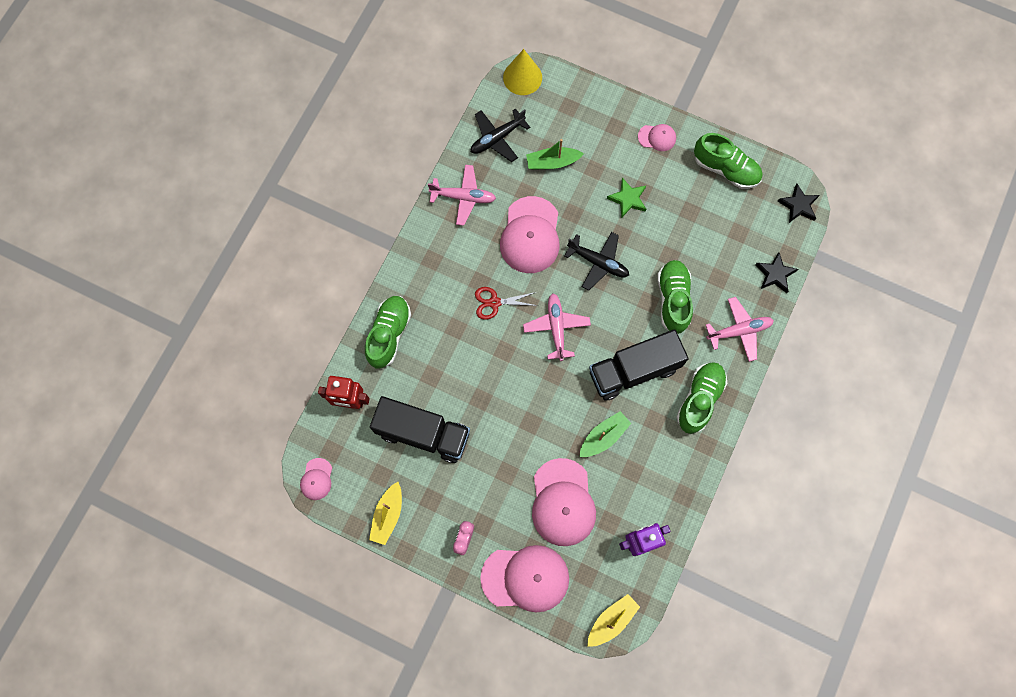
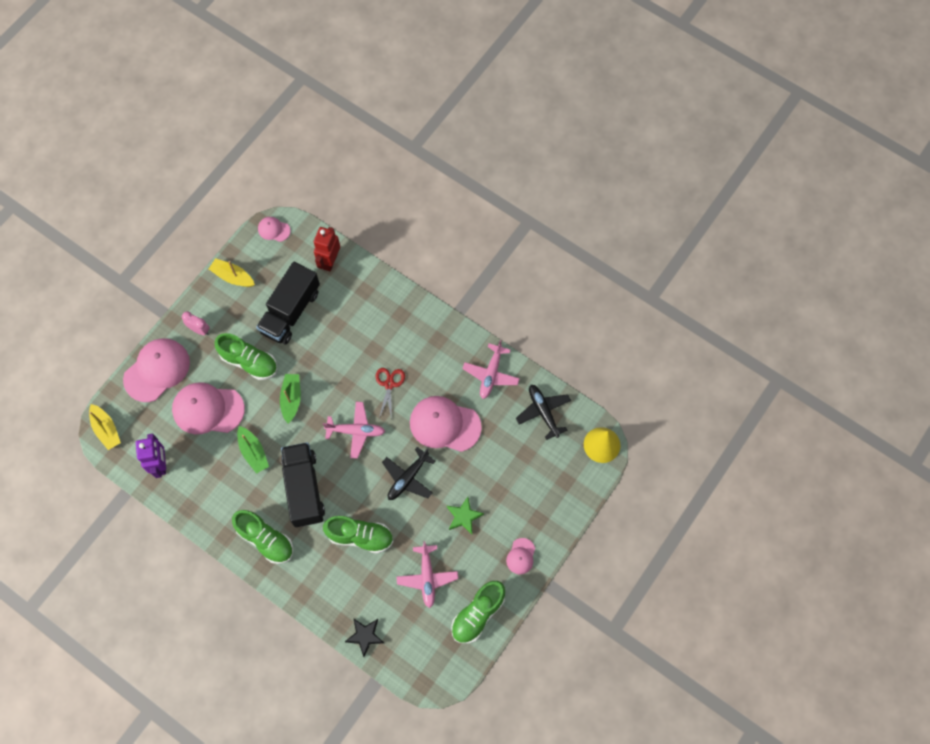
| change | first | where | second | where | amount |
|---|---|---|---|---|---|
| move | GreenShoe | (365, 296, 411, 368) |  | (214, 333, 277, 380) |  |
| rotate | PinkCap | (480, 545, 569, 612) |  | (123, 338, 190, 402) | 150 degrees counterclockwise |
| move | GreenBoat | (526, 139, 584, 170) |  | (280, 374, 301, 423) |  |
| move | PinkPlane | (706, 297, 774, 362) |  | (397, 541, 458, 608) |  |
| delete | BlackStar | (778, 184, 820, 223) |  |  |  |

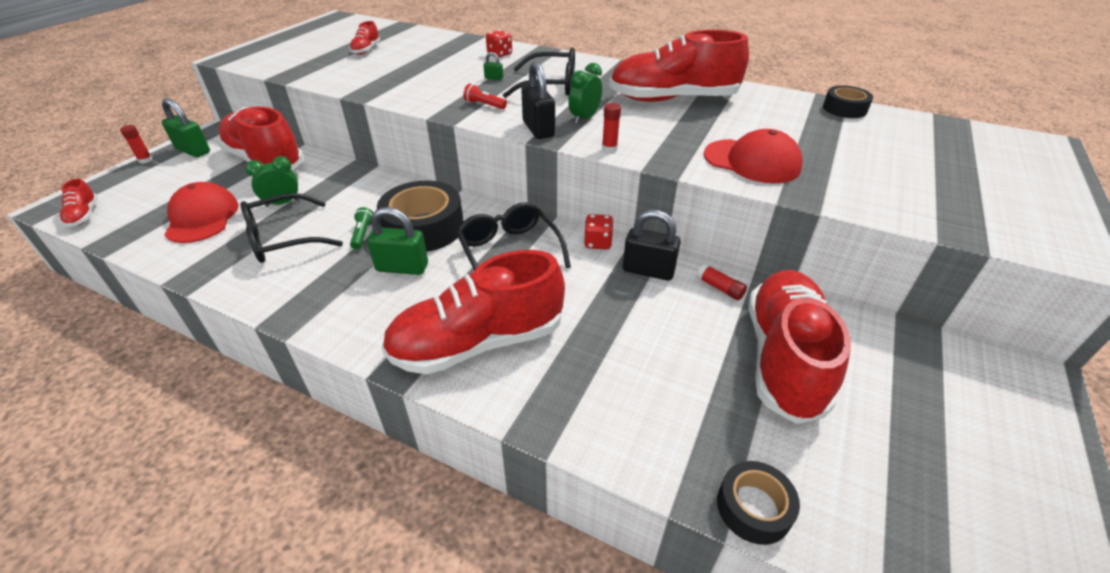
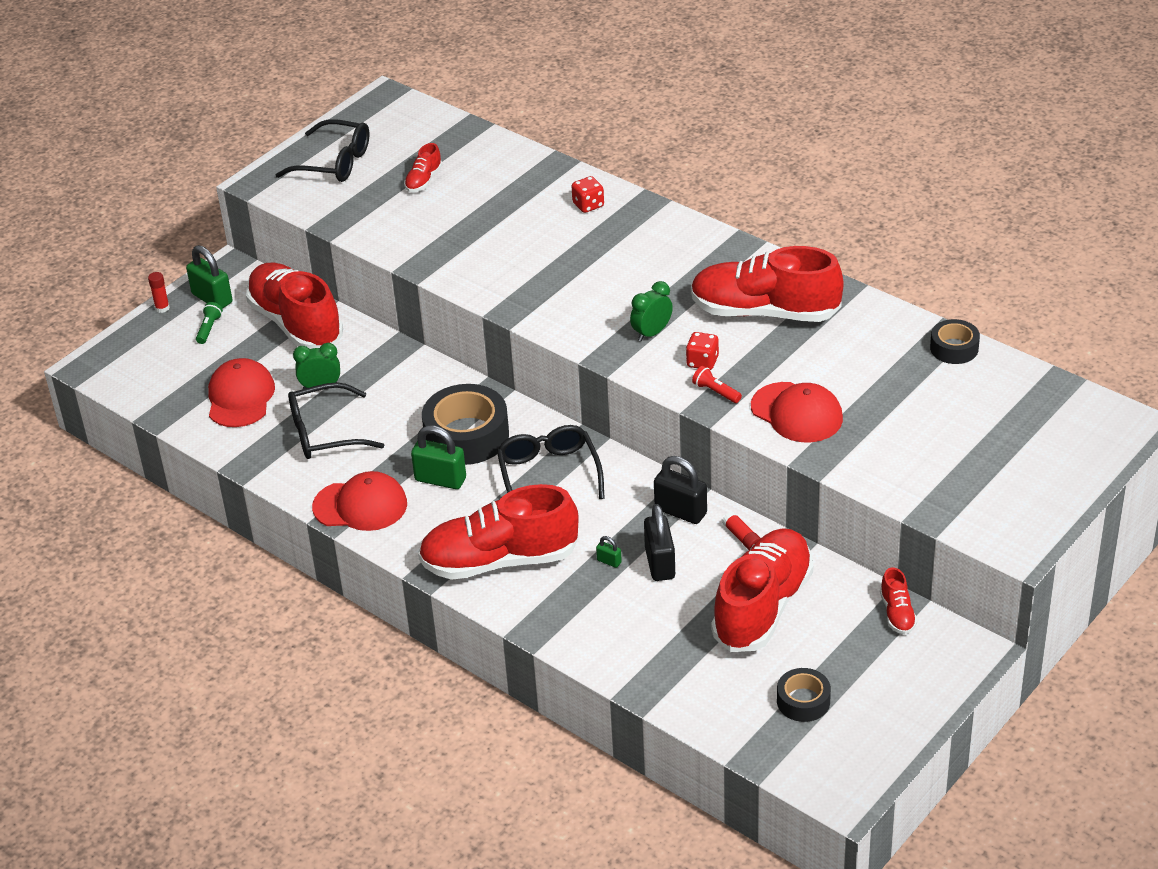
| change | first | where | second | where | amount |
|---|---|---|---|---|---|
| move | RedShoe | (60, 178, 98, 227) |  | (880, 567, 917, 634) |  |
| move | GreenFlashlight | (350, 207, 374, 249) |  | (196, 302, 223, 344) |  |
| move | RedFlashlight | (463, 84, 507, 109) |  | (692, 366, 742, 403) |  |
| move | GreenPadlock | (483, 52, 503, 81) |  | (596, 536, 622, 568) |  |
| move | BlackGlasses | (503, 47, 575, 98) |  | (276, 119, 370, 182) |  |
| move | BlackPadlock | (521, 61, 555, 139) |  | (644, 504, 675, 581) |  |
| move | RedDice | (584, 214, 613, 249) |  | (686, 332, 719, 370) |  |
| delete | RedGlueStick | (602, 103, 621, 152) |  |  |  |
| move | BlackTape | (717, 461, 800, 545) |  | (777, 668, 831, 722) |  |
| insert |  |  | RedCap | (312, 471, 407, 531) |  |

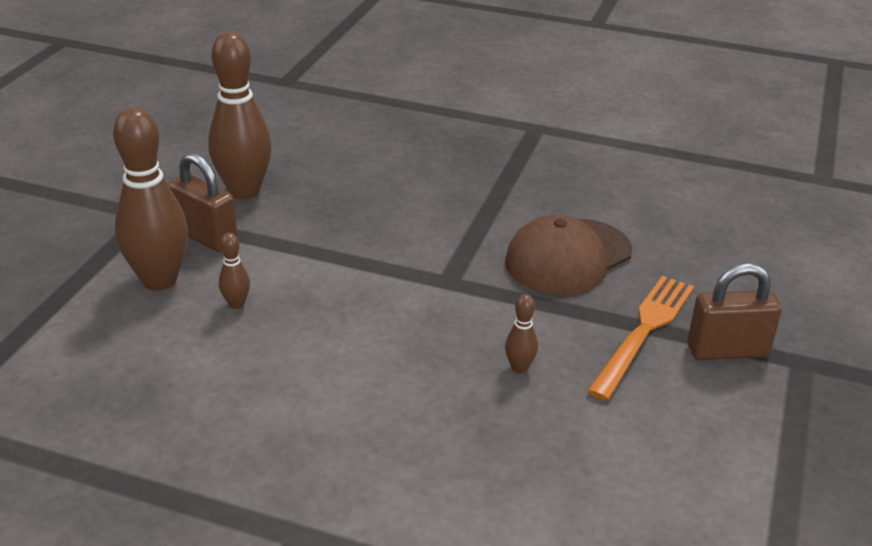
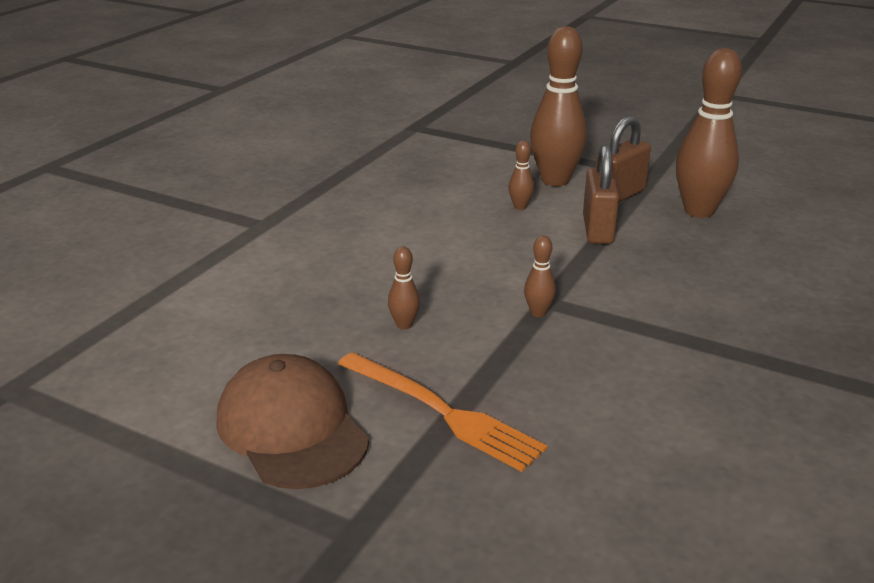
| change | first | where | second | where | amount |
|---|---|---|---|---|---|
| move | BrownCap | (505, 215, 632, 295) |  | (216, 354, 369, 489) |  |
| move | BrownPadlock | (688, 263, 782, 360) |  | (583, 145, 619, 244) |  |
| insert |  |  | BrownBowlingPin | (524, 236, 556, 317) |  |

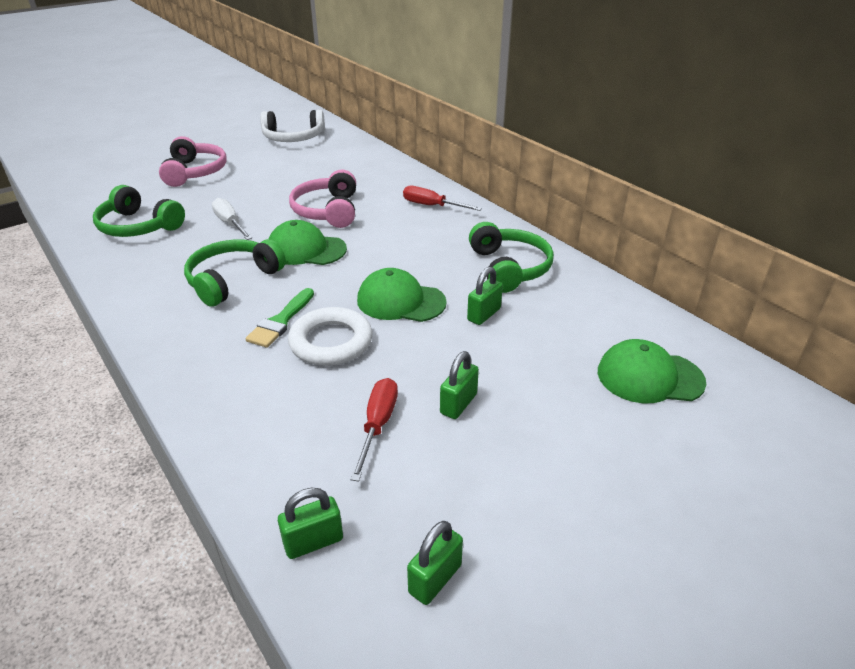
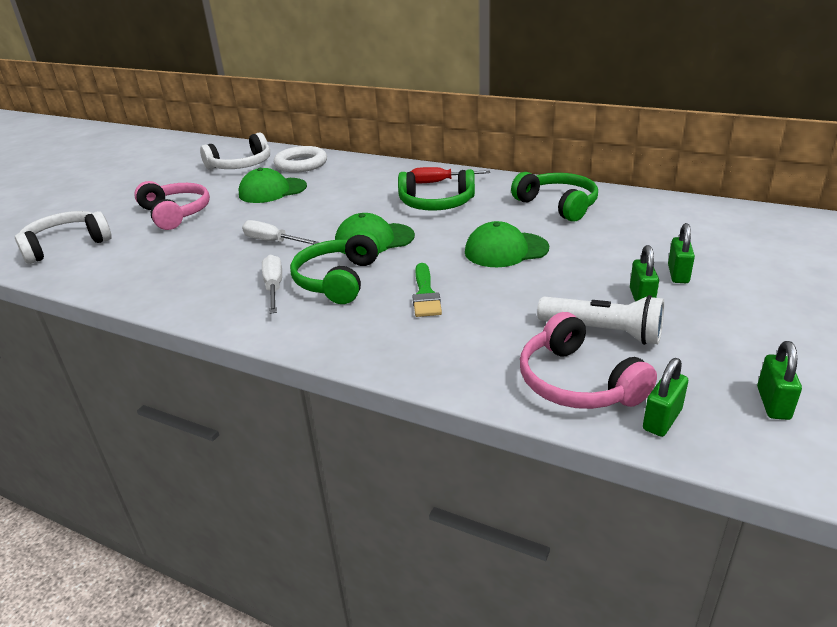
| change | first | where | second | where | amount |
|---|---|---|---|---|---|
| move | GreenHeadphones | (93, 185, 185, 237) |  | (398, 169, 475, 211) |  |
| move | WhiteRing | (288, 307, 373, 366) |  | (274, 146, 327, 173) |  |
| move | PinkHeadphones | (289, 169, 356, 228) |  | (520, 312, 657, 409) |  |
| replace | RedScrewdriver | (350, 378, 398, 482) | WhiteFlashlight | (537, 295, 664, 345) |  |
| move | GreenPadlock | (467, 267, 503, 325) |  | (668, 223, 695, 283) |  |
| move | GreenCap | (598, 339, 706, 403) |  | (239, 168, 307, 203) |  |
| insert |  |  | WhiteHeadphones | (15, 211, 112, 264) |  |
| insert |  |  | WhiteScrewdriver | (262, 255, 282, 314) |  |

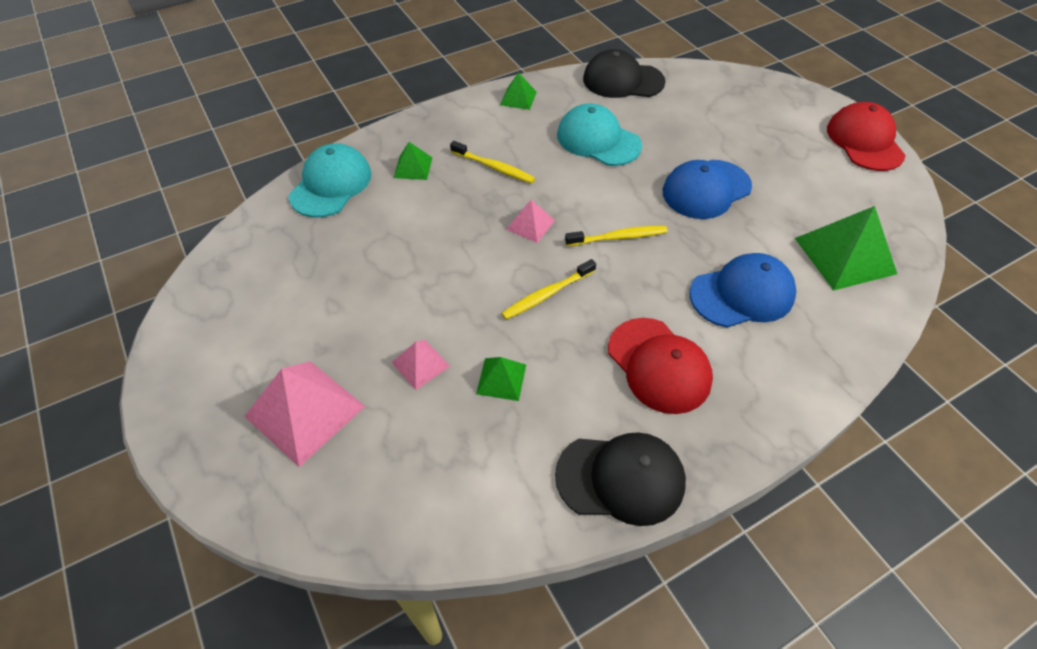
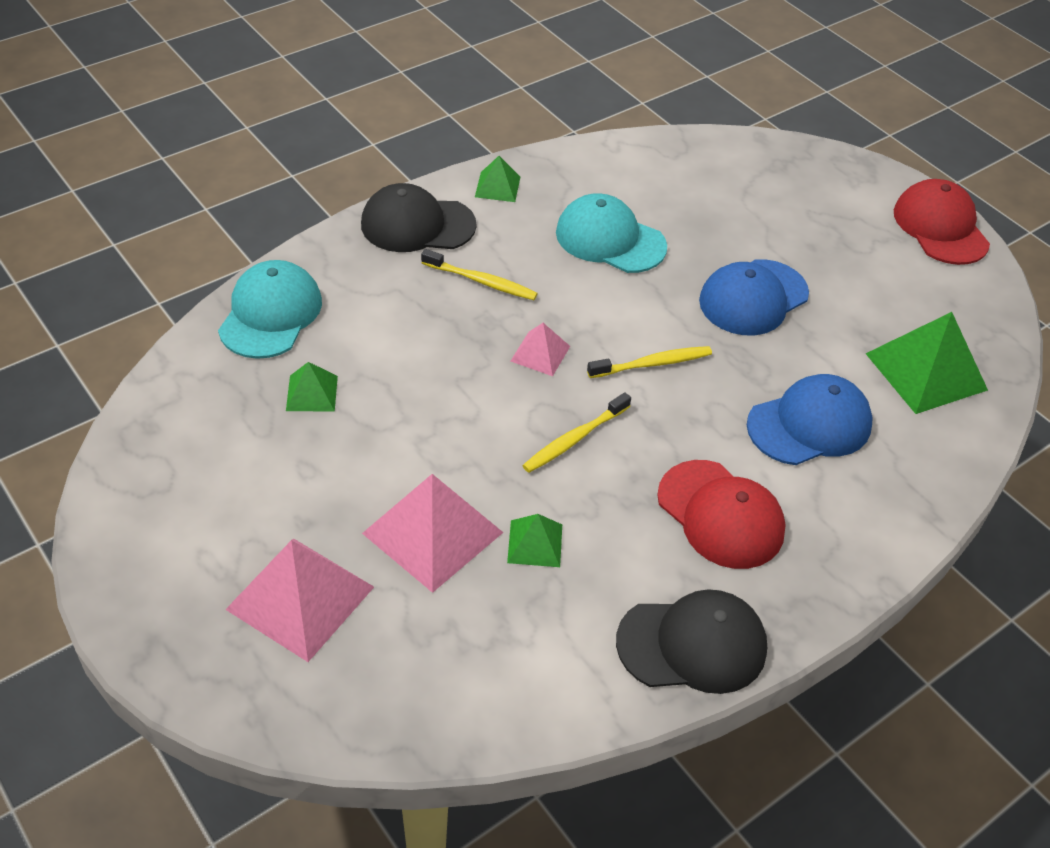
| change | first | where | second | where | amount |
|---|---|---|---|---|---|
| resize | PinkPyramid | (391, 340, 450, 390) |  | (362, 474, 503, 593) | x1.91 |
| move | GreenPyramid | (394, 142, 432, 180) |  | (286, 362, 338, 412) |  |
| move | BlackCap | (583, 49, 666, 98) |  | (361, 183, 477, 252) |  |

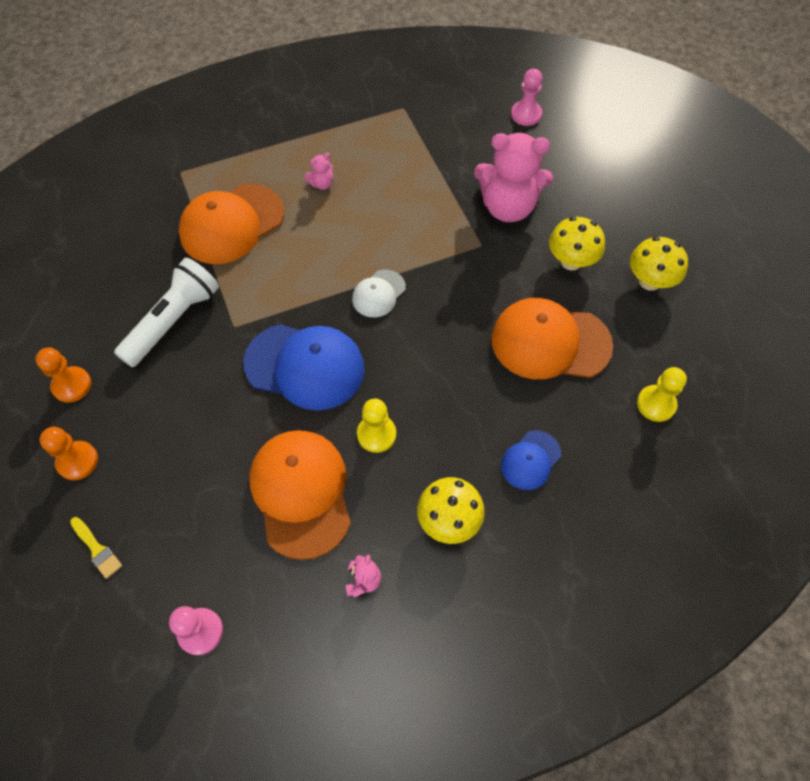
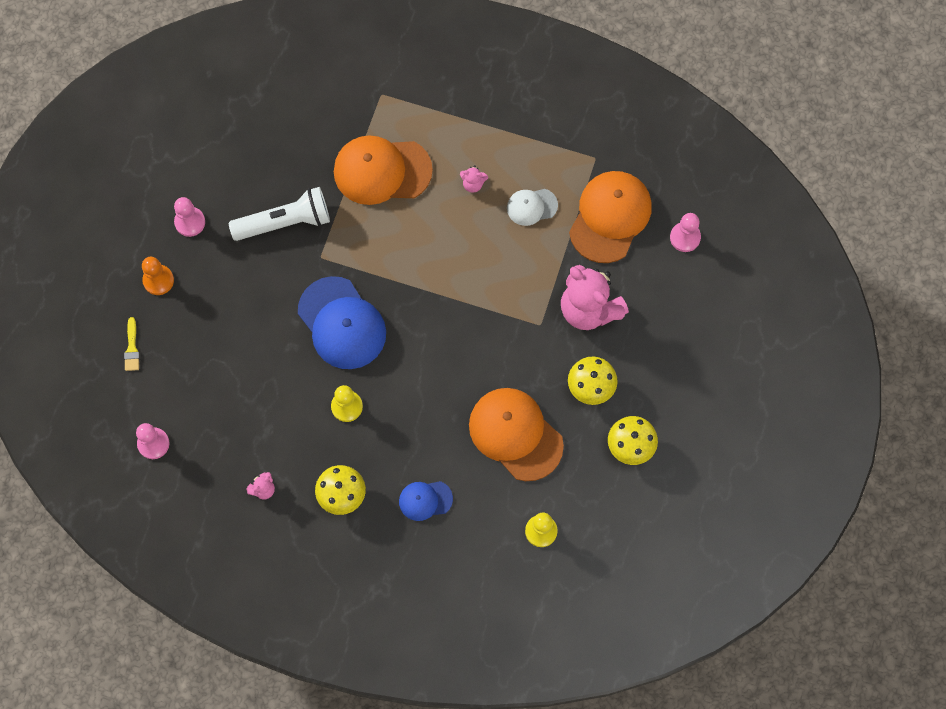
| change | first | where | second | where | amount |
|---|---|---|---|---|---|
| recolor | OrangePawn | (36, 347, 91, 403) | PinkPawn | (174, 197, 205, 237) |  |
| move | OrangeCap | (249, 430, 351, 560) |  | (569, 171, 652, 263) |  |
| move | WhiteCap | (352, 270, 406, 317) |  | (507, 189, 558, 226) |  |

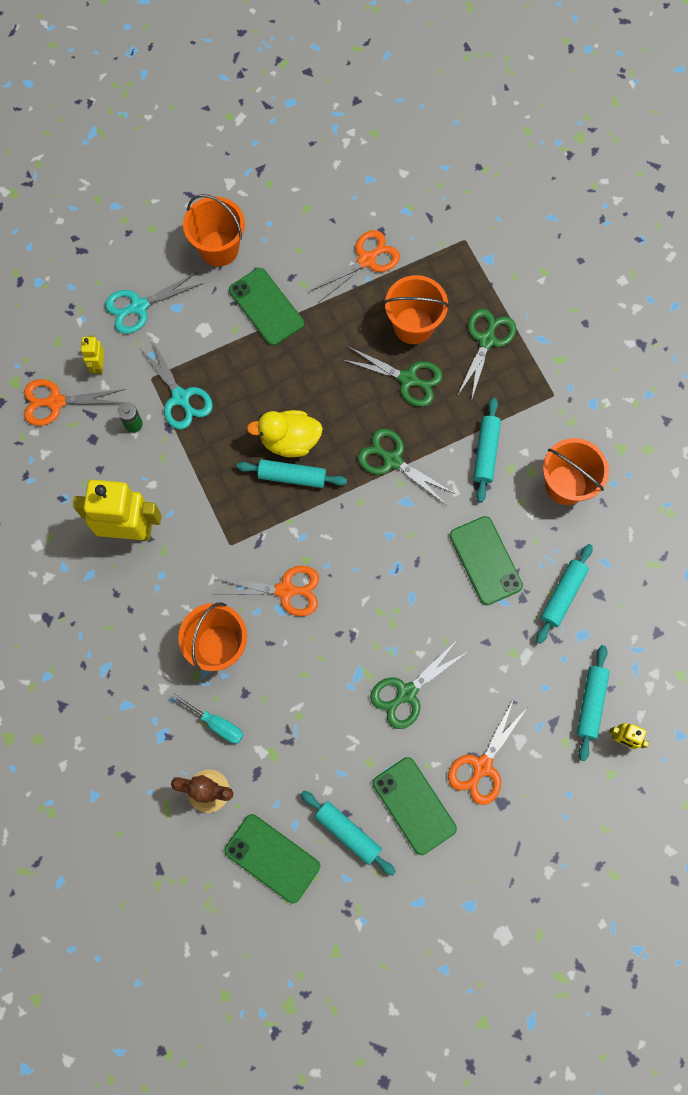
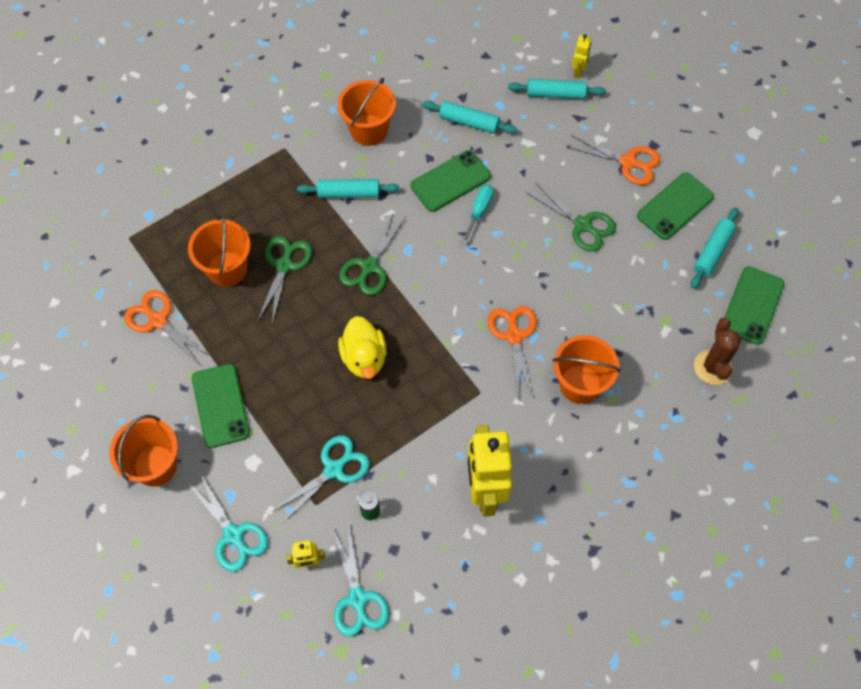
| change | first | where | second | where | amount |
|---|---|---|---|---|---|
| recolor | OrangeScissors | (24, 379, 125, 426) | TurquoiseScissors | (334, 527, 389, 637) |  |
| move | TurquoiseScrewdriver | (172, 694, 244, 744) |  | (461, 185, 494, 244) |  |
| rotate | GreenPhone | (229, 268, 304, 346) |  | (192, 364, 250, 448) | 60 degrees counterclockwise |
| delete | TurquoiseRollingPin | (237, 459, 347, 488) |  |  |  |
| delete | GreenScissors | (458, 309, 516, 401) |  |  |  |

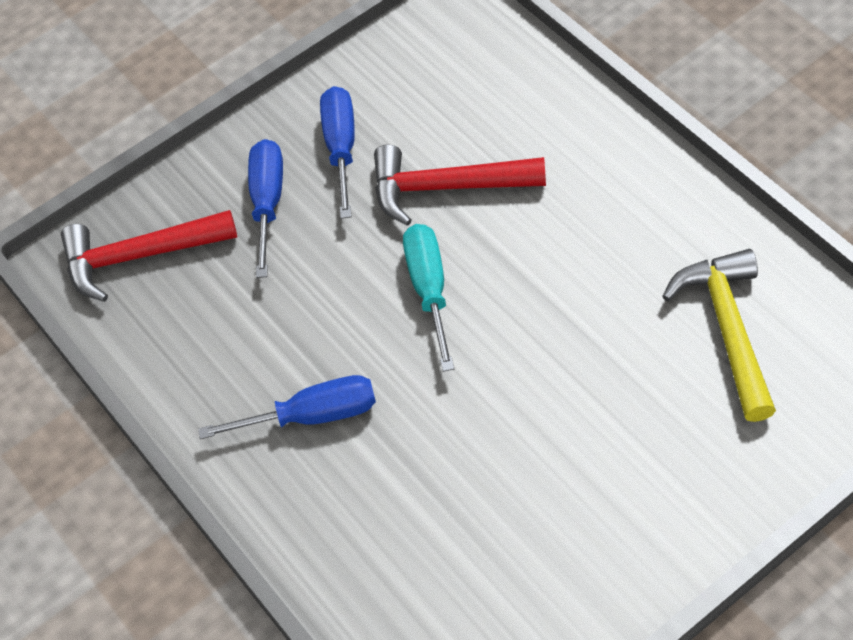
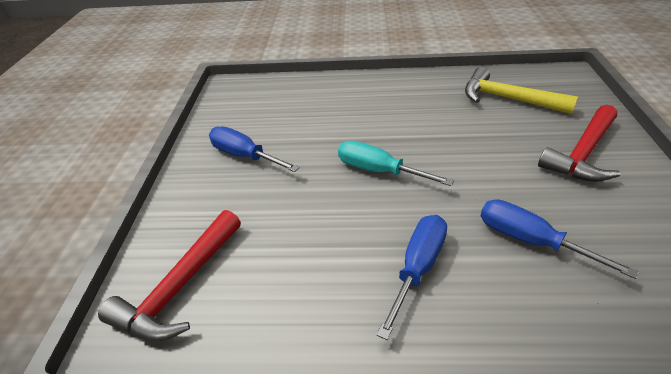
| change | first | where | second | where | amount |
|---|---|---|---|---|---|
| move | BlueScrewdriver | (248, 139, 283, 278) |  | (481, 199, 639, 279) |  |
| move | RedHammer | (374, 145, 546, 226) |  | (538, 105, 620, 182) |  |

